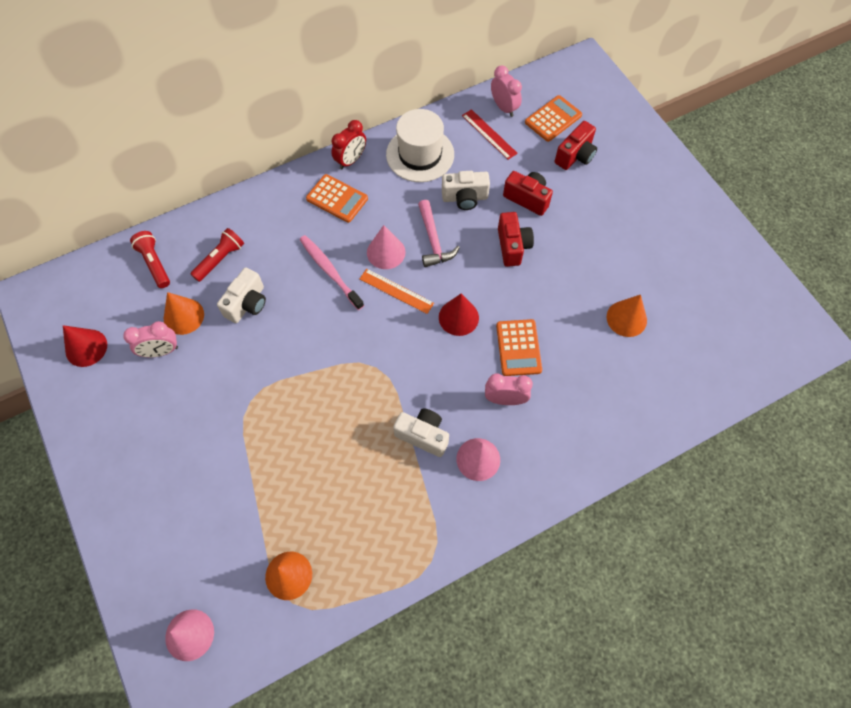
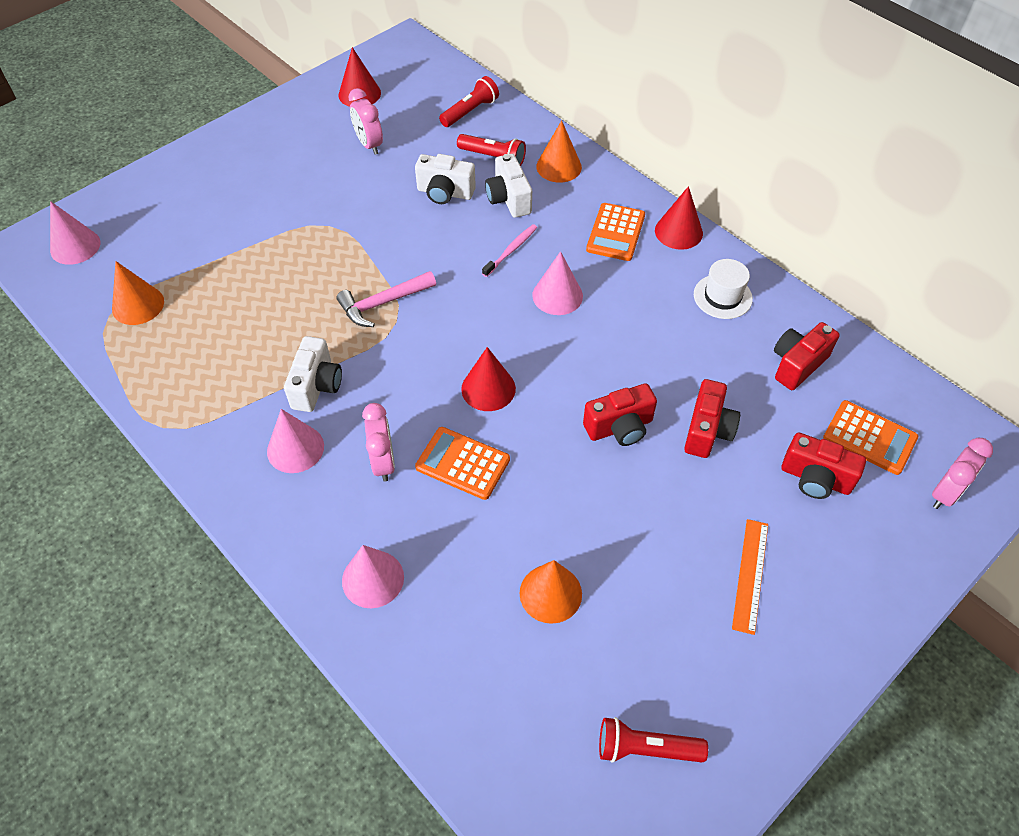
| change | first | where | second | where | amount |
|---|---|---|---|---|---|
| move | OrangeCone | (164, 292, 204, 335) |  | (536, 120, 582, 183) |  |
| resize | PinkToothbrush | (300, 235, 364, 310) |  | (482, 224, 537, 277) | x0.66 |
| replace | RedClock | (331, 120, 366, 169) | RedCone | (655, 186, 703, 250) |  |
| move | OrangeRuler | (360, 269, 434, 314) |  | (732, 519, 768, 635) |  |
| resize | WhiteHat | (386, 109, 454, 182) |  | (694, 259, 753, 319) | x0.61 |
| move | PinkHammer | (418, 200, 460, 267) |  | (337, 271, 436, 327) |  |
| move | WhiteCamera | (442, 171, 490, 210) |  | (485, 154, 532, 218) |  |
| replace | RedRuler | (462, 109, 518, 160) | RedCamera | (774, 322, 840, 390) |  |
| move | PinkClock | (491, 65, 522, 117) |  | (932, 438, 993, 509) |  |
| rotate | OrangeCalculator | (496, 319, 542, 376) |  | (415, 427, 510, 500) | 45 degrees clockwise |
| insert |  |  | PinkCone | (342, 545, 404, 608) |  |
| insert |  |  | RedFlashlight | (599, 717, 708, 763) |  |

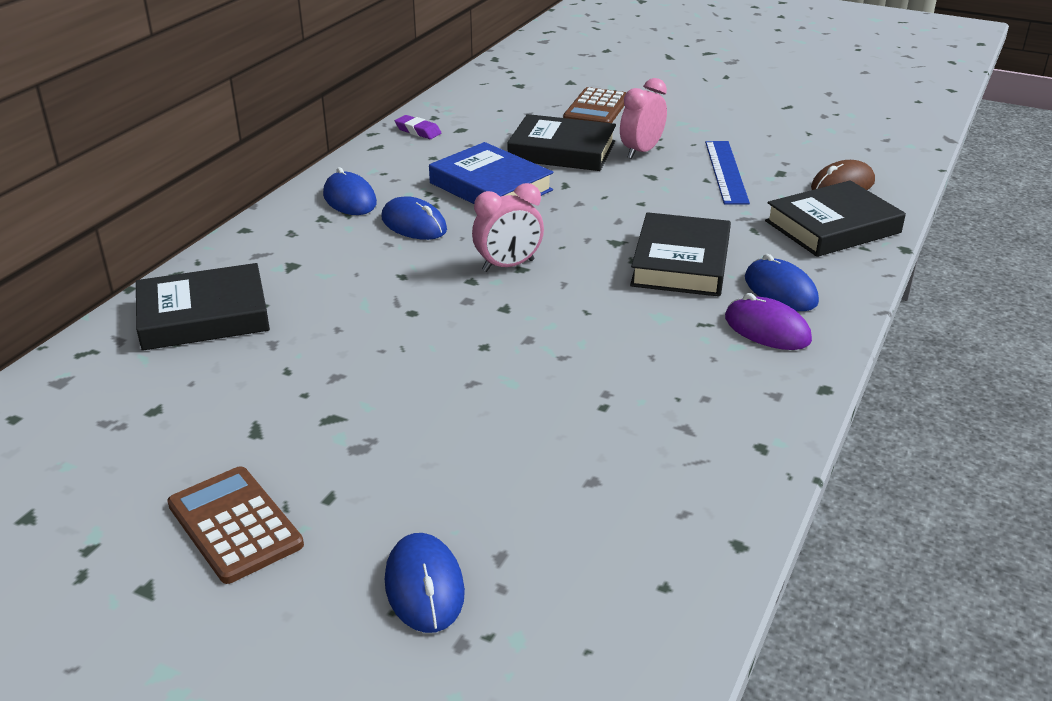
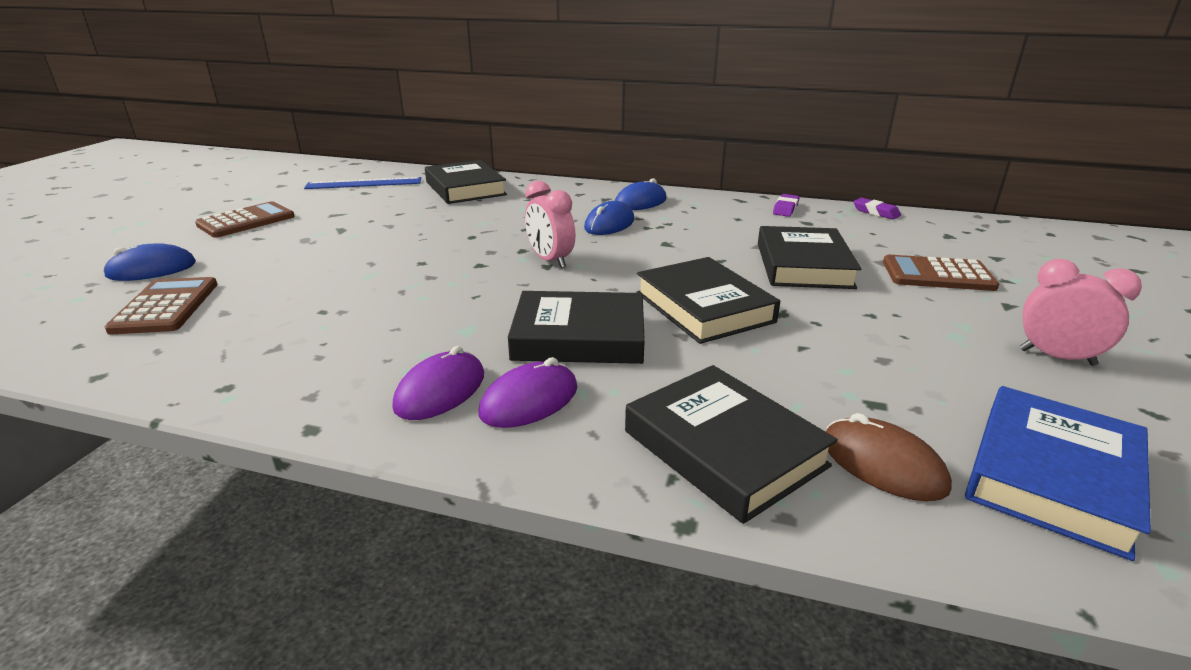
| change | first | where | second | where | amount |
|---|---|---|---|---|---|
| move | BlueBook | (429, 142, 553, 204) |  | (965, 386, 1151, 561) |  |
| move | PinkClock | (620, 78, 667, 159) |  | (1020, 259, 1142, 366) |  |
| move | BlueRuler | (705, 141, 750, 205) |  | (304, 177, 421, 189) |  |
| recolor | BlueMouse | (745, 254, 819, 311) | PurpleMouse | (479, 357, 577, 428) |  |
| insert |  |  | BrownCalculator | (105, 277, 217, 335) |  |
| insert |  |  | BlackBook | (636, 257, 780, 344) |  |
| insert |  |  | PurpleEraser | (853, 198, 901, 220) |  |

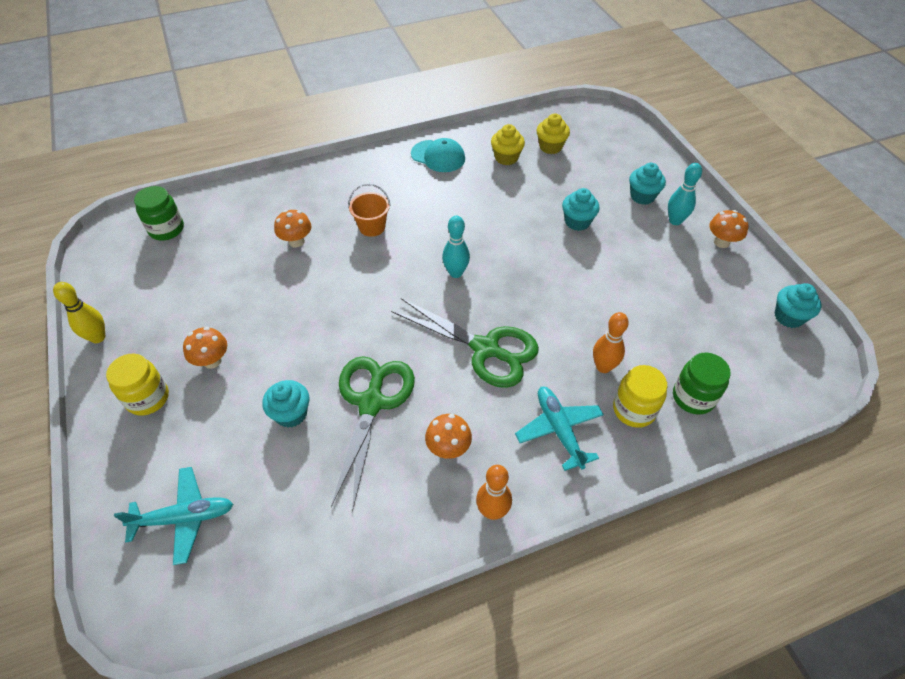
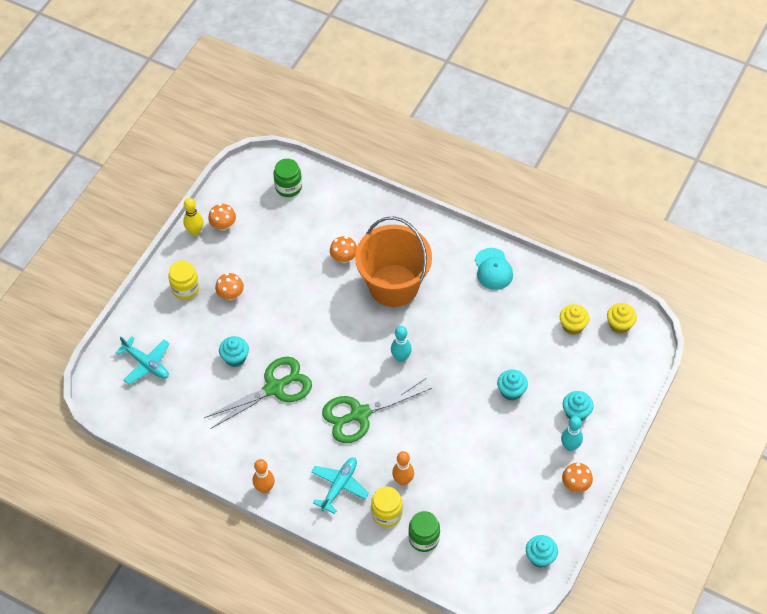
| change | first | where | second | where | amount |
|---|---|---|---|---|---|
| resize | OrangeBucket | (348, 184, 390, 237) |  | (355, 216, 432, 307) | x2.38 |
| rotate | GreenScissors | (391, 298, 539, 388) |  | (322, 378, 432, 443) | 75 degrees clockwise |
| move | OrangeMushroom | (425, 414, 472, 459) |  | (208, 204, 236, 231) |  |
| move | YellowCupcake | (491, 124, 525, 165) |  | (607, 303, 637, 334) |  |

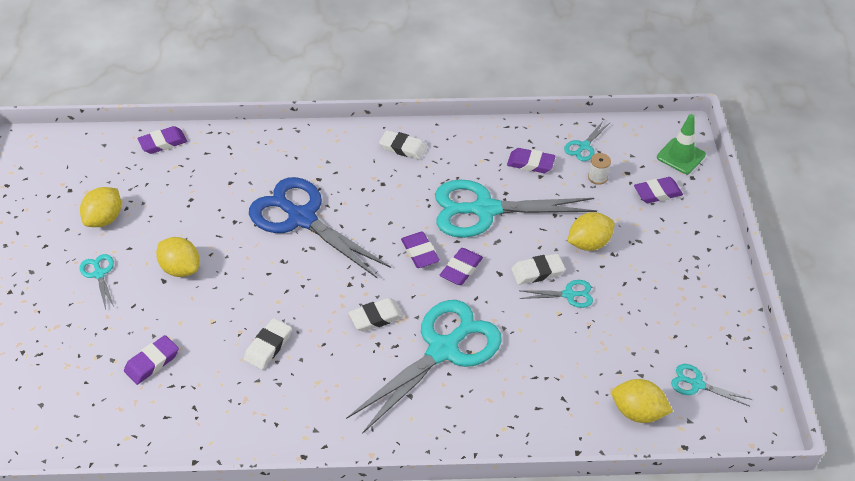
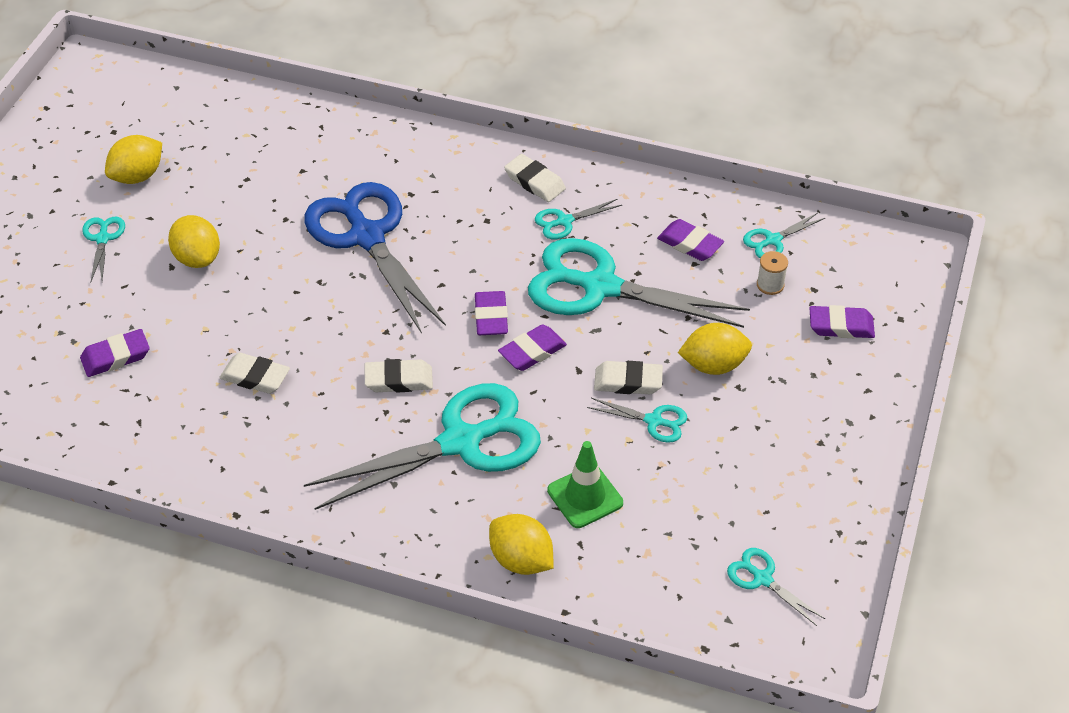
| change | first | where | second | where | amount |
|---|---|---|---|---|---|
| delete | PurpleEraser | (138, 126, 187, 154) |  |  |  |
| rotate | WhiteEraser | (244, 318, 292, 370) |  | (219, 353, 290, 394) | 60 degrees clockwise |
| move | YellowLemon | (612, 379, 673, 423) |  | (489, 514, 554, 575) |  |
| move | GreenTrafficCone | (657, 114, 706, 174) |  | (547, 441, 623, 528) |  |
| insert |  |  | TurquoiseScissors | (535, 199, 622, 239) |  |

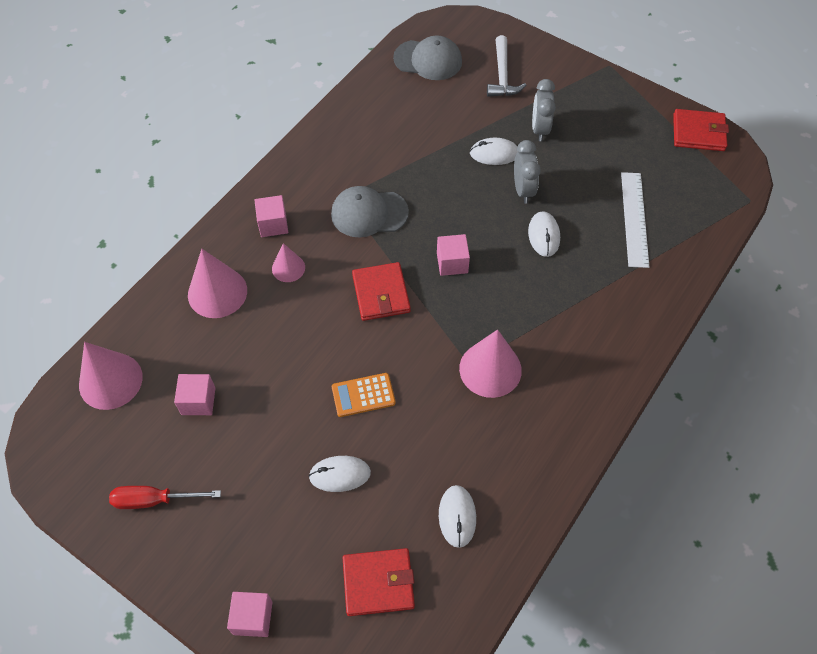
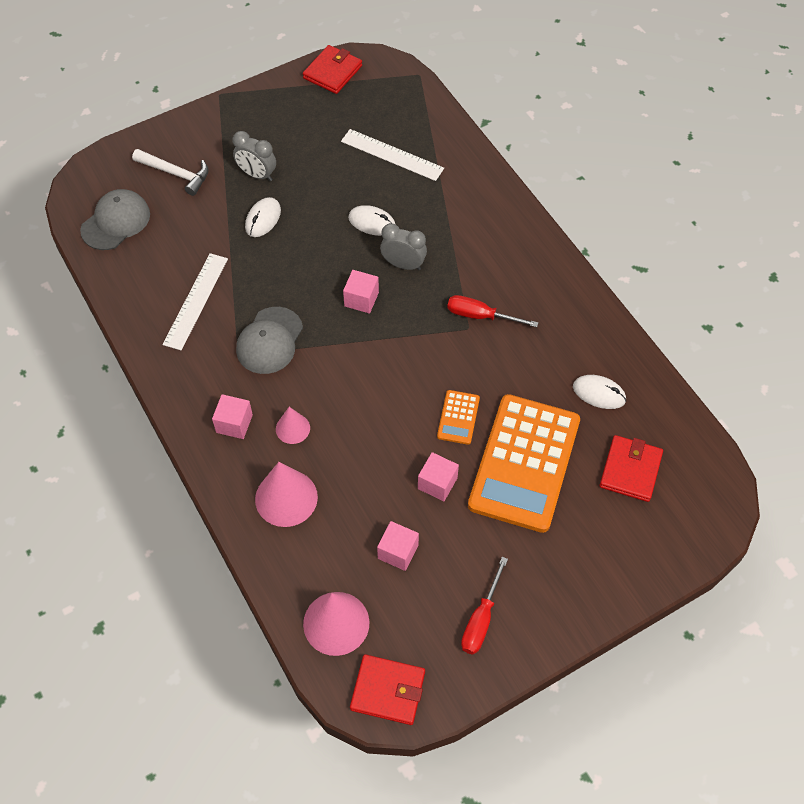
| change | first | where | second | where | amount |
|---|---|---|---|---|---|
| move | PinkCube | (227, 592, 273, 637) |  | (418, 452, 459, 501) |  |
| replace | WhiteMouse | (308, 456, 371, 492) | OrangeCalculator | (468, 394, 580, 533) |  |
| move | RedWallet | (352, 262, 411, 321) |  | (350, 654, 425, 725) |  |
| replace | PinkCone | (459, 329, 522, 398) | RedScrewdriver | (447, 295, 538, 327) |  |
| move | GreyClock | (514, 140, 541, 204) |  | (380, 223, 427, 270) |  |
| insert |  |  | WhiteRuler | (162, 253, 228, 350) |  |

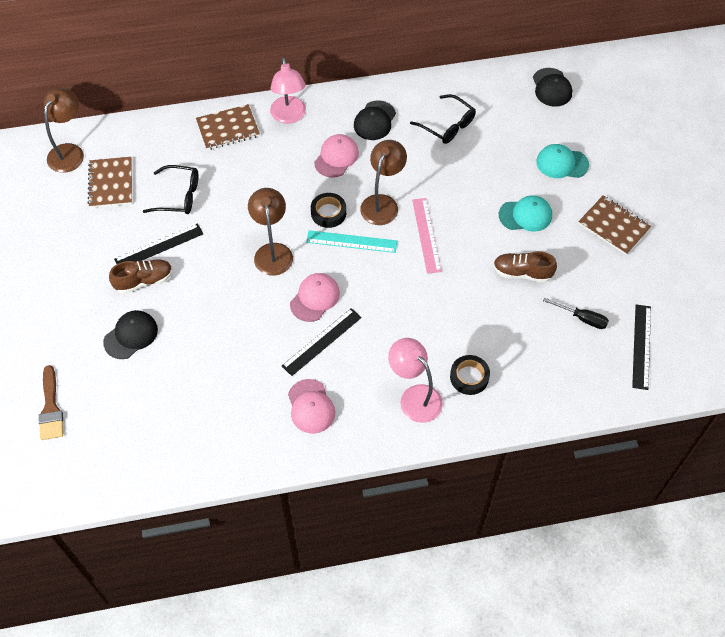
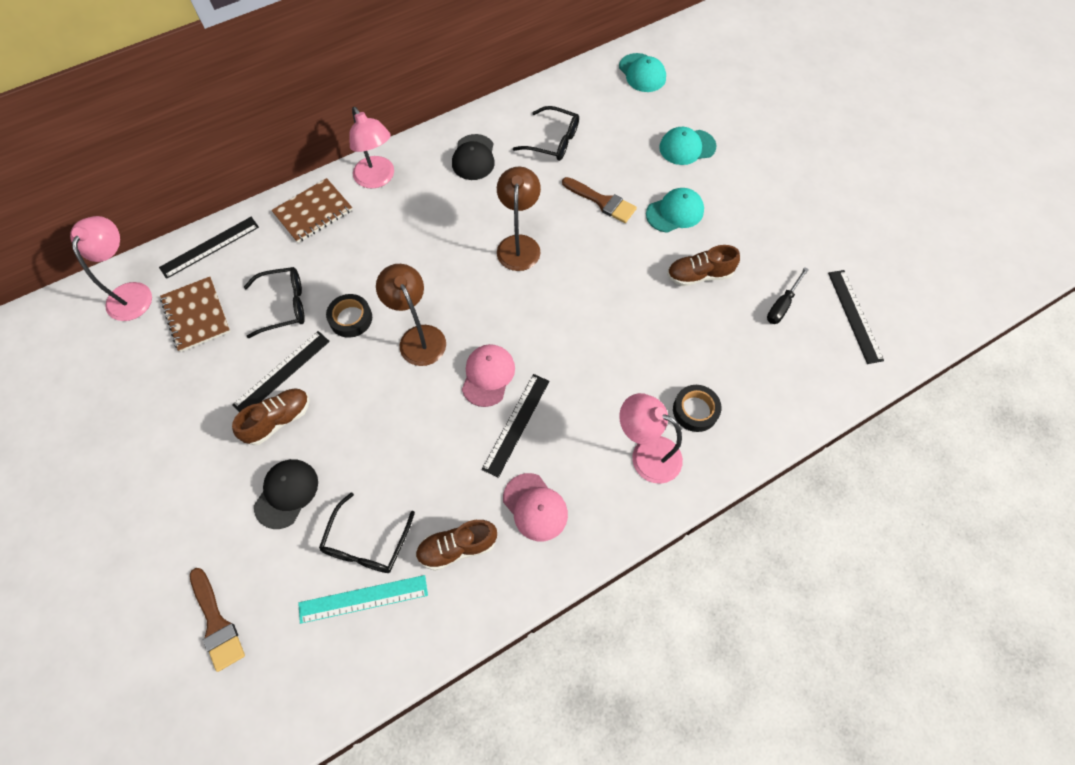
| change | first | where | second | where | amount |
|---|---|---|---|---|---|
| recolor | BrownLamp | (44, 88, 84, 173) | PinkLamp | (70, 216, 152, 321) |  |
| move | TurquoiseRuler | (306, 230, 397, 253) |  | (298, 575, 428, 624) |  |
| move | BlackTape | (311, 193, 346, 228) |  | (326, 294, 372, 338) |  |
| delete | PinkCap | (314, 134, 359, 178) |  |  |  |
| delete | PinkRuler | (412, 198, 442, 274) |  |  |  |
| recolor | BlackCap | (533, 68, 572, 107) | TurquoiseCap | (619, 53, 666, 92) |  |
| rotate | BlackScrewdriver | (543, 298, 609, 329) |  | (767, 267, 809, 324) | 120 degrees clockwise |
| delete | BrownNotebook | (578, 195, 651, 255) |  |  |  |
| insert |  |  | BlackRuler | (159, 217, 259, 279) |  |
| insert |  |  | BlackGlasses | (319, 492, 415, 573) |  |
| insert |  |  | BrownShoe | (415, 520, 497, 571) |  |
| insert |  |  | BrownBrush | (562, 177, 637, 223) |  |

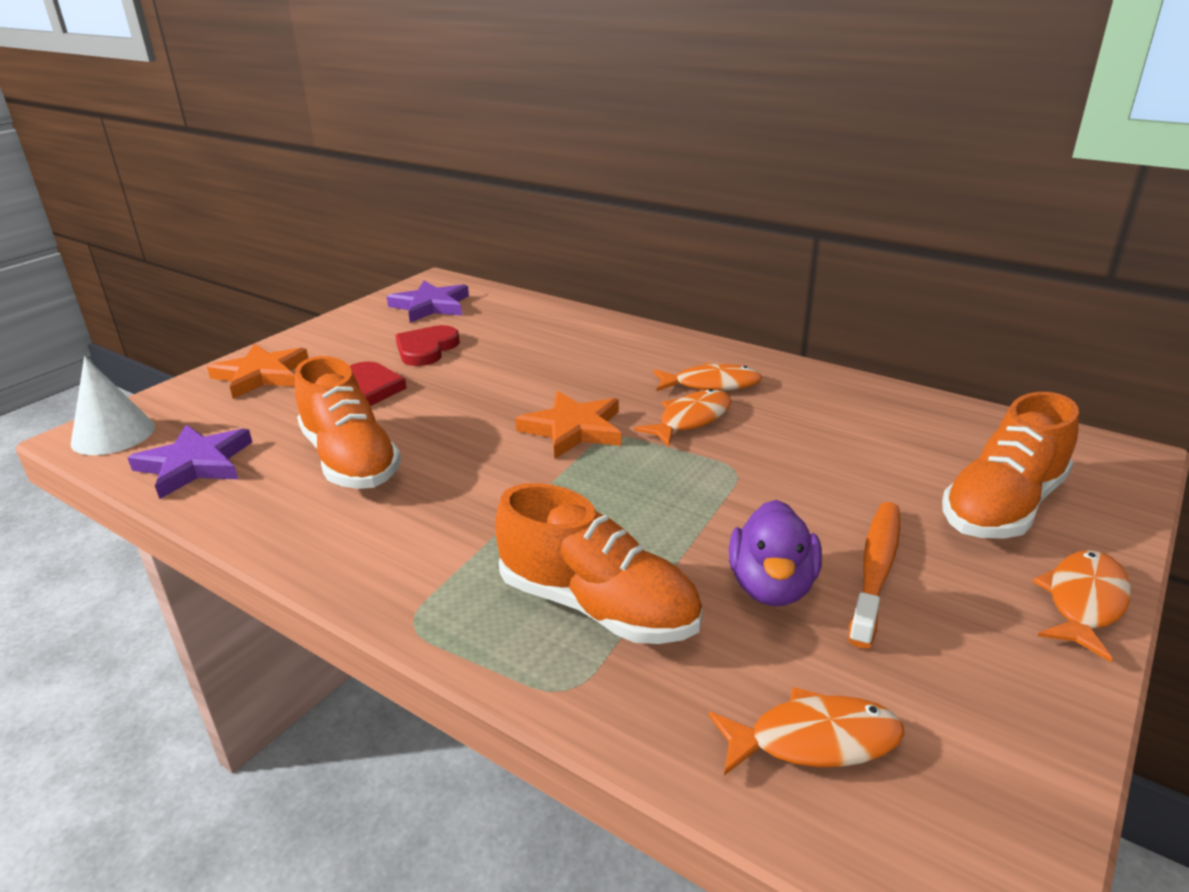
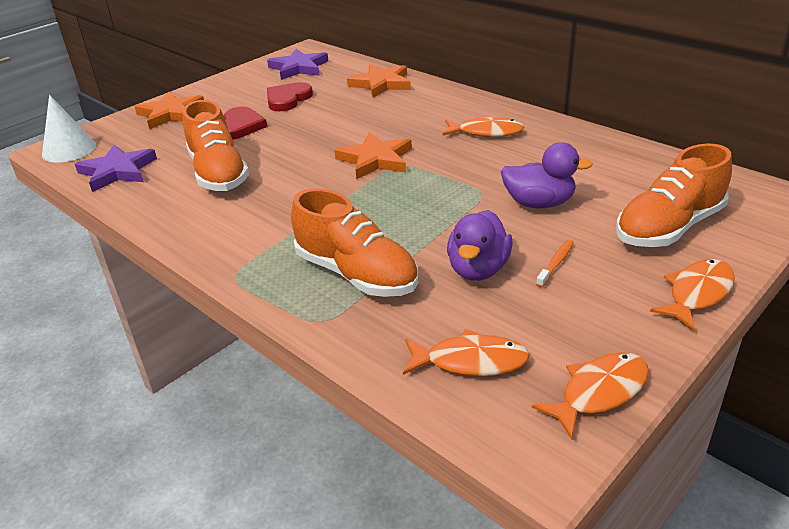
| change | first | where | second | where | amount |
|---|---|---|---|---|---|
| move | OrangeFish | (634, 389, 731, 446) |  | (532, 352, 649, 440) |  |
| resize | OrangeToothbrush | (848, 502, 900, 648) |  | (536, 240, 574, 288) | x0.52 |
| insert |  |  | OrangeStar | (347, 64, 411, 98) |  |
| insert |  |  | PurpleDuck | (501, 142, 593, 208) |  |

